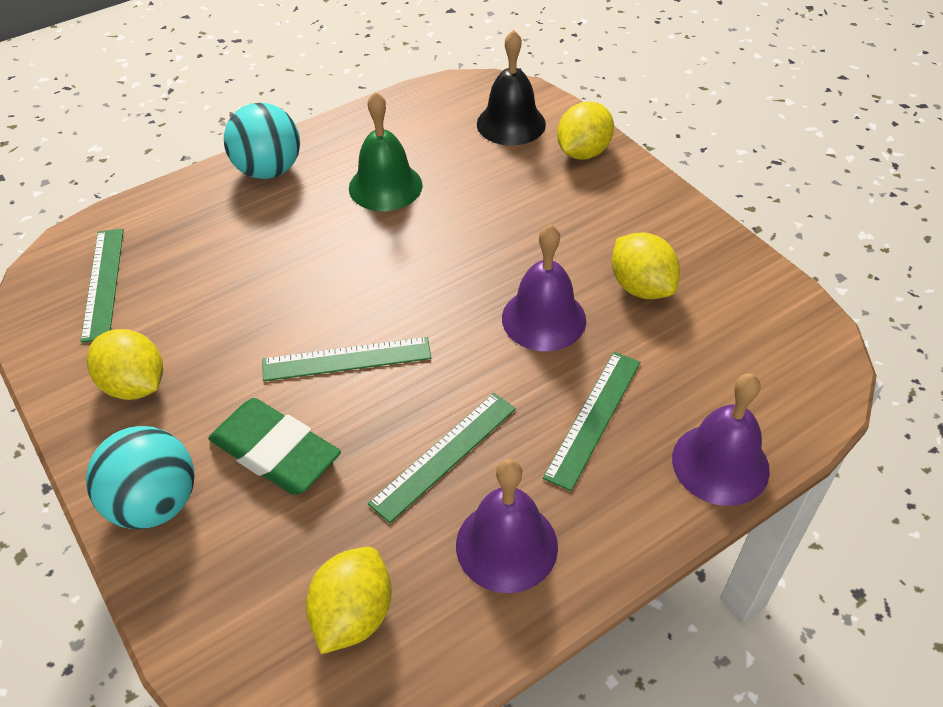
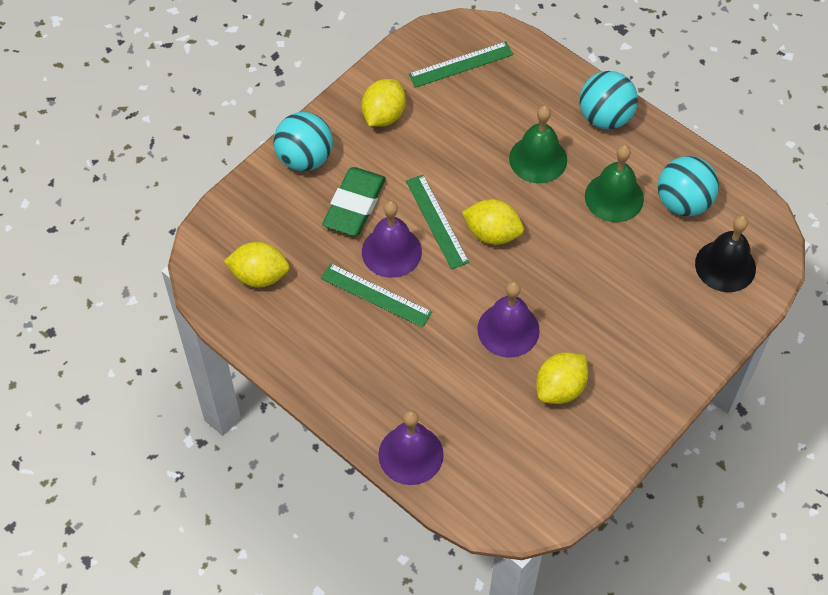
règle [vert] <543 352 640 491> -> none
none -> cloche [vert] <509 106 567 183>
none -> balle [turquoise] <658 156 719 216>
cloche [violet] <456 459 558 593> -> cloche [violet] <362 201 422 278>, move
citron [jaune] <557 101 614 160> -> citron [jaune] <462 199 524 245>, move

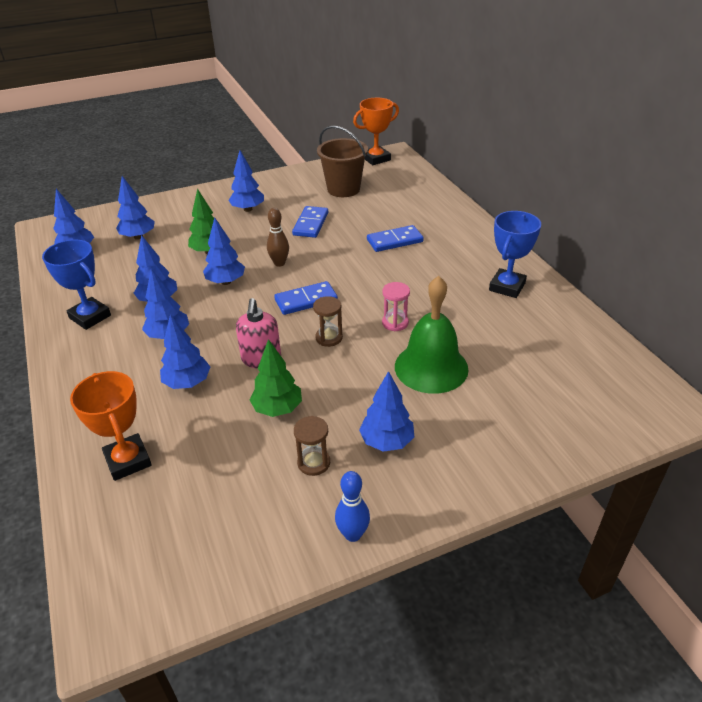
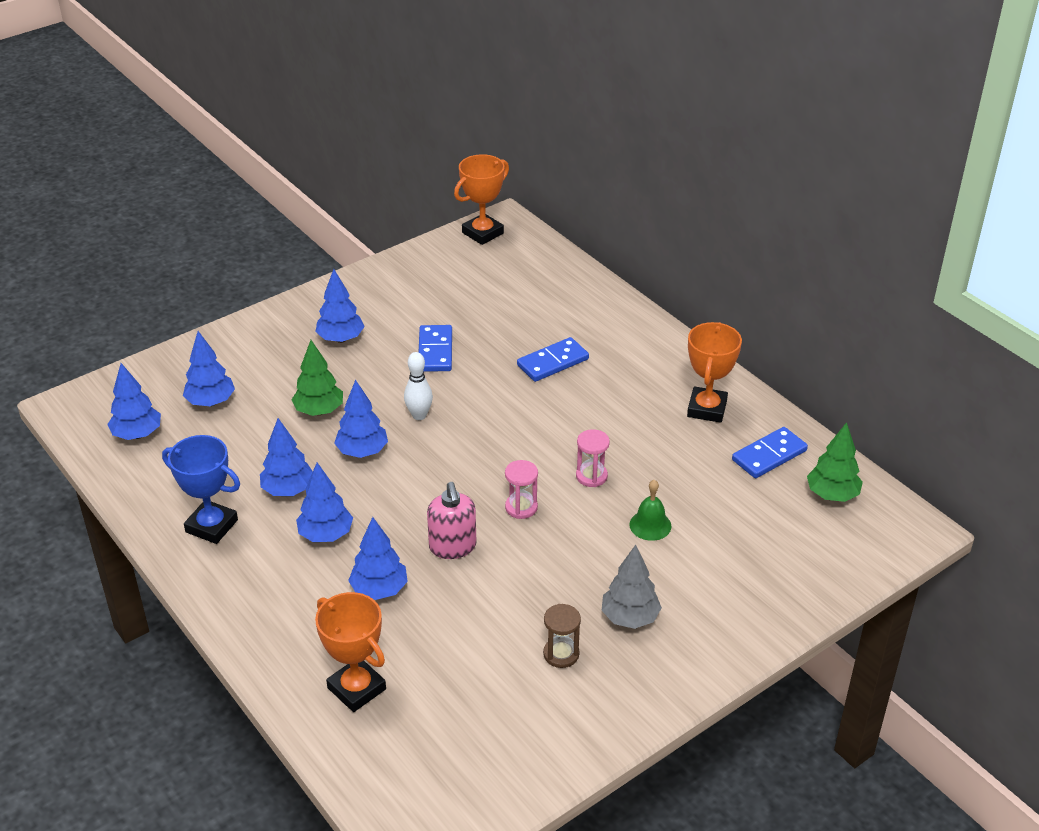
seau [marron] <317 126 368 197> -> none
quille [bleu] <335 471 370 542> -> none
arbre [vert] <250 339 302 417> -> arbre [vert] <807 422 863 502>, move
domino [bleu] <274 281 338 315> -> domino [bleu] <732 427 808 478>, move
quille [marron] <267 208 289 267> -> quille [blanc] <404 352 433 420>
sablier [marron] <313 296 343 347> -> sablier [rose] <505 460 538 519>
arbre [bleu] <359 371 414 452> -> arbre [gris] <602 545 662 629>
trophée [bleu] <489 211 541 298> -> trophée [orange] <687 322 742 423>
cloche [vert] <395 276 469 394> -> cloche [vert] <629 480 671 541>, x0.50

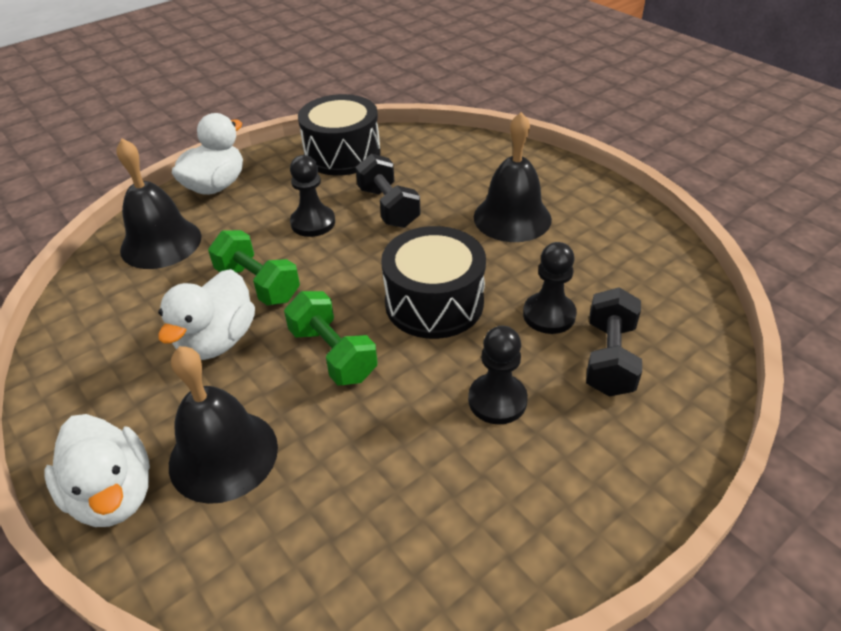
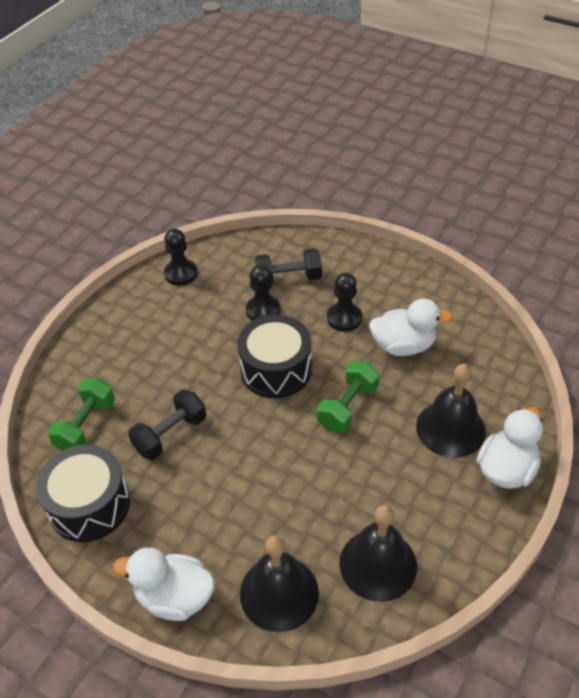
canard [blanc] <158 269 255 360> -> canard [blanc] <369 298 452 356>, move
haltère [vert] <208 230 300 305> -> haltère [vert] <47 378 115 451>, move
pion [noir] <290 155 335 237> -> pion [noir] <164 229 198 286>, move
cloche [noir] <474 112 552 242> -> cloche [noir] <340 505 417 602>, move

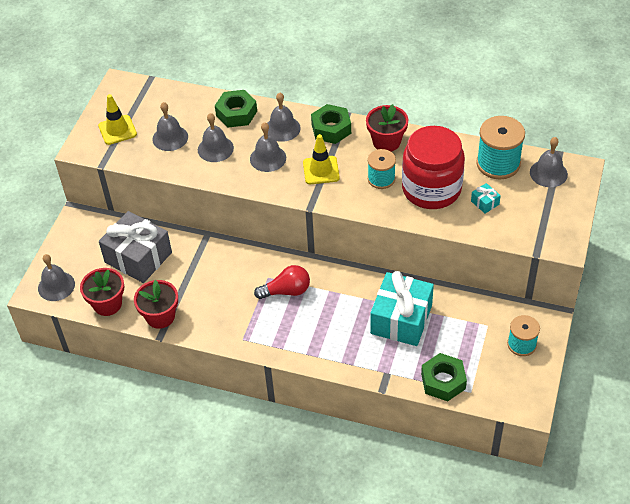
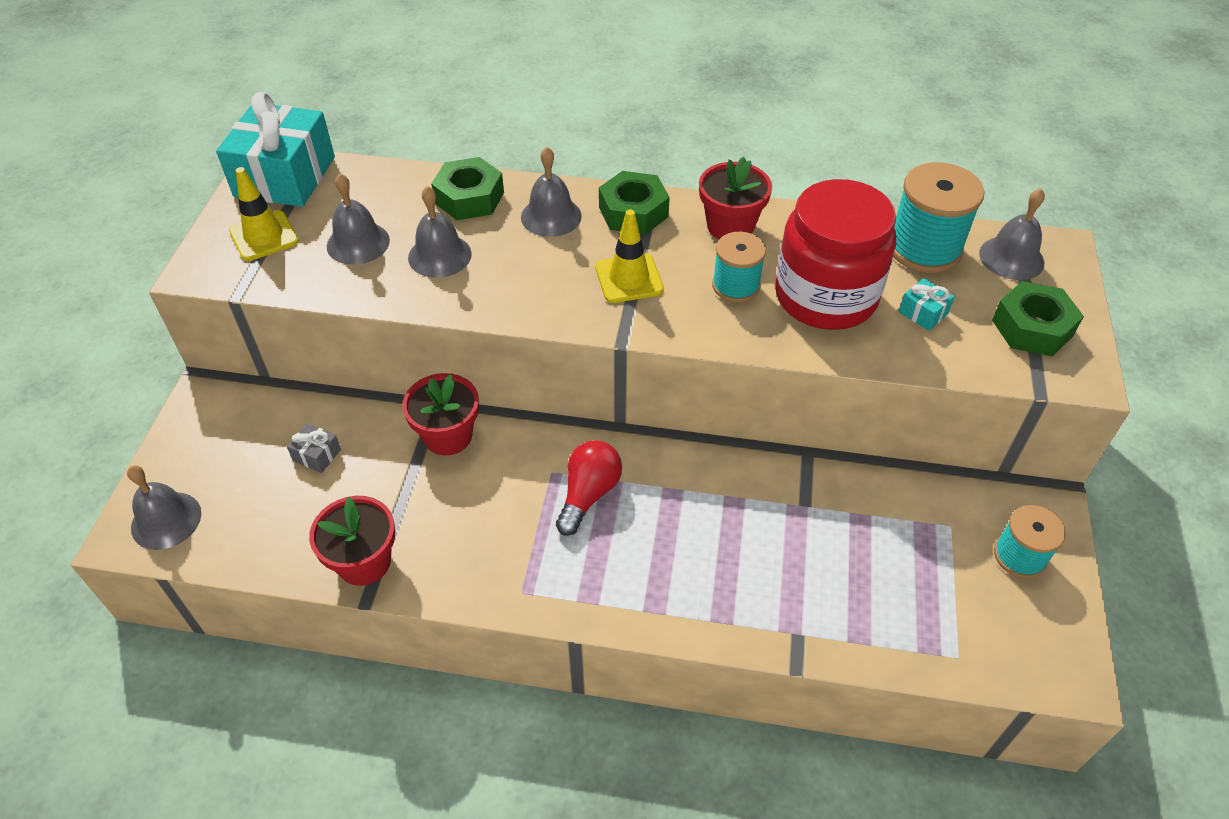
cloche [gris] <250 122 286 172> -> none
pot de fleurs [rouge] <80 268 124 316> -> pot de fleurs [rouge] <403 373 479 456>, move
cadeau [turquoise] <370 271 434 346> -> cadeau [turquoise] <216 92 335 207>, move
écrou [vert] <421 353 467 401> -> écrou [vert] <992 281 1084 357>, move
ampoule [rouge] <254 265 310 299> -> ampoule [rouge] <556 440 622 536>, 45 degrees counterclockwise
cadeau [gris] <99 211 172 283> -> cadeau [gris] <287 423 341 473>, x0.40

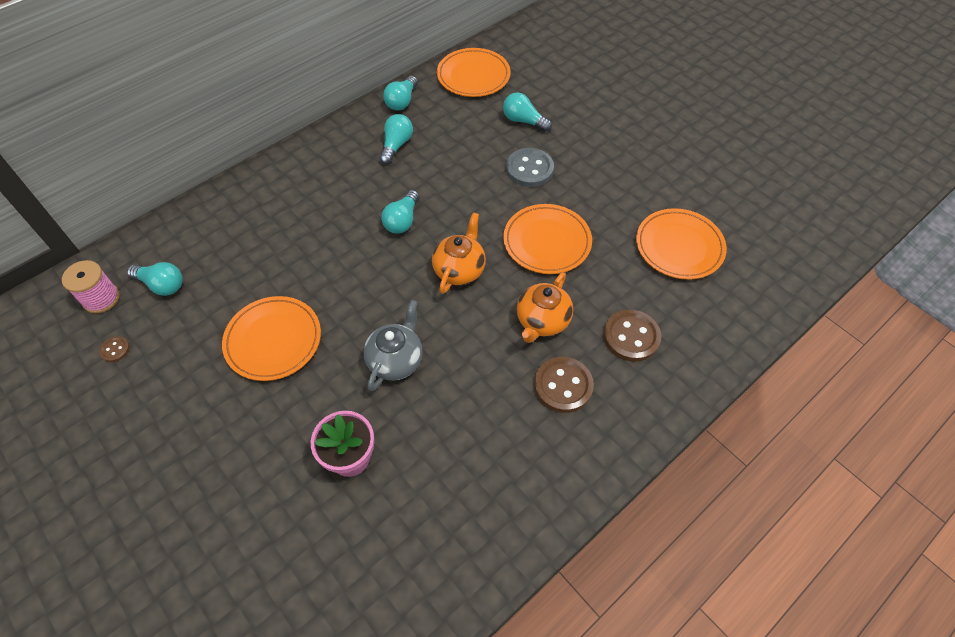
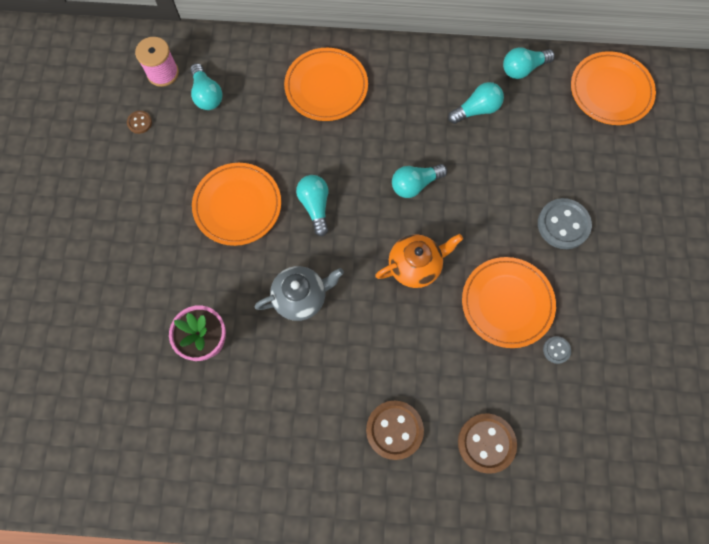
théière [orange] <517 272 573 343> -> none
none -> bouton [gris] <543 336 571 364>
ampoule [turquoise] <503 92 552 132> -> ampoule [turquoise] <296 175 328 236>, move
assiette [orange] <636 208 727 280> -> assiette [orange] <284 48 368 121>, move

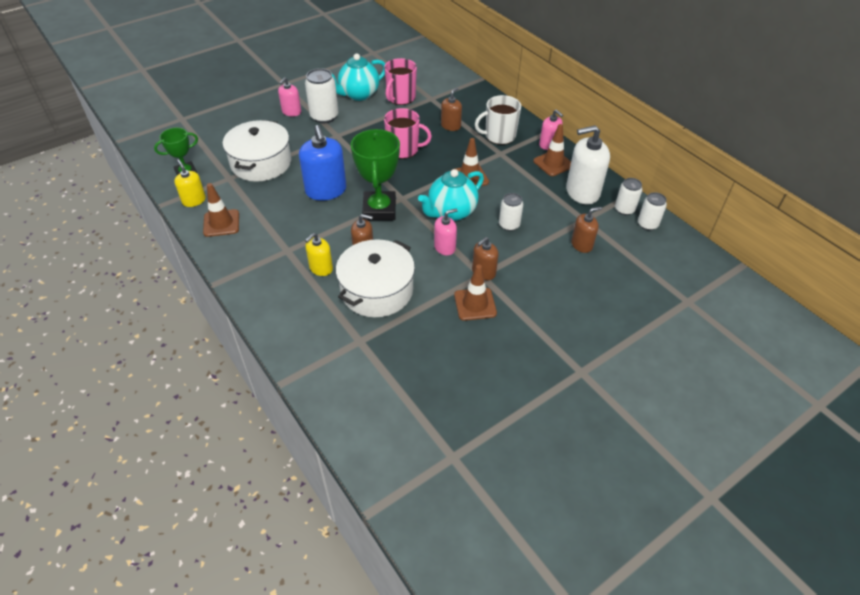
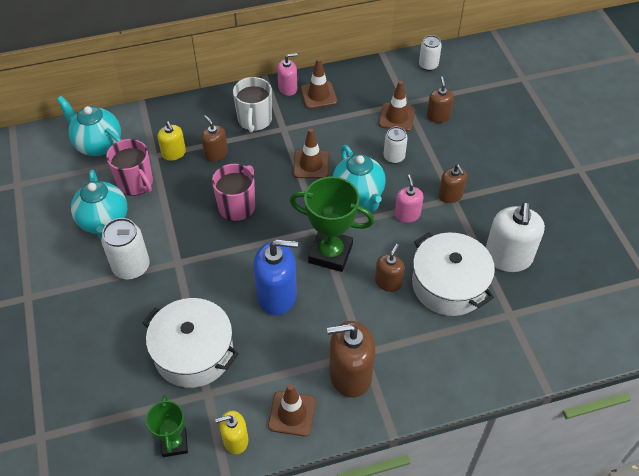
distributeur de savon [rose] <278 77 301 117> -> none
canette [blanc] <615 178 642 215> -> none
none -> théière [turquoise] <56 96 121 156>
none -> distributeur de savon [marron] <327 321 376 398>
distributeur de savon [jaune] <305 233 333 276> -> distributeur de savon [jaune] <157 121 186 161>, move
cône de chantier [marron] <454 264 497 321> -> cône de chantier [marron] <379 81 415 131>, move
distributeur de savon [blanc] <566 125 610 204> -> distributeur de savon [blanc] <485 202 545 272>, move

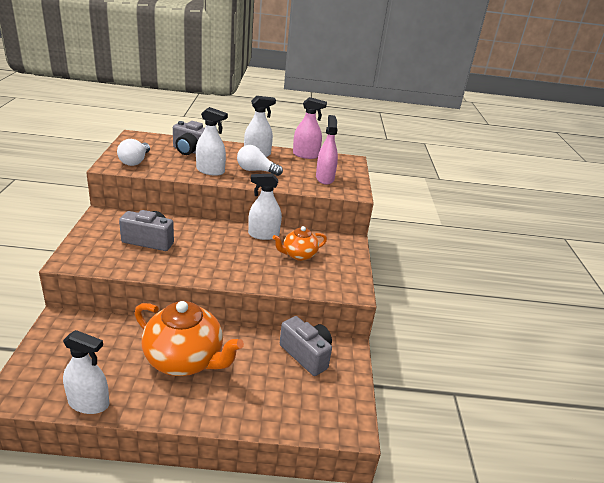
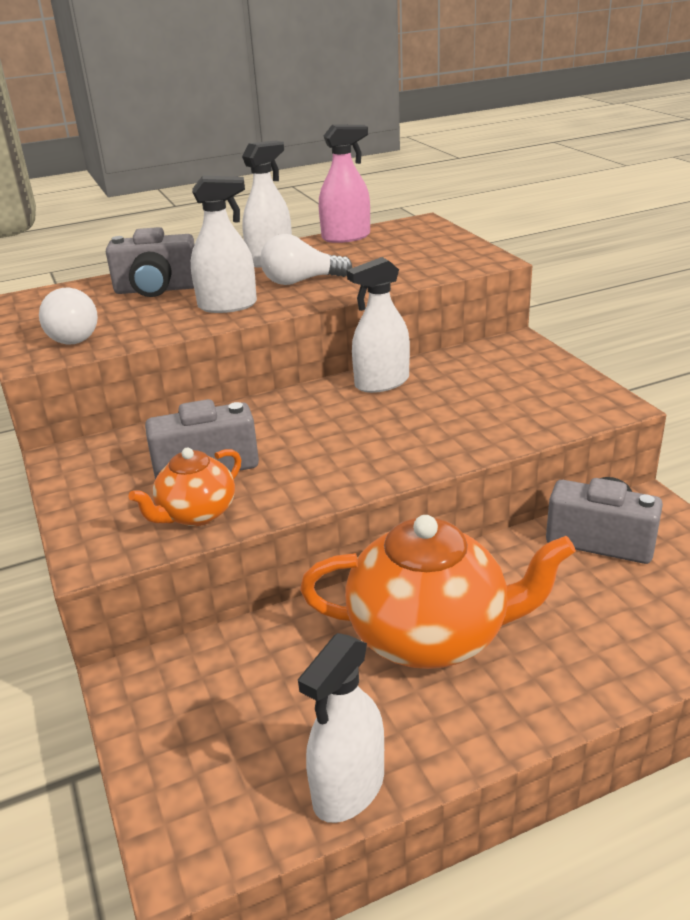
vaporisateur [rose] <316 115 338 185> -> none
théière [orange] <273 226 327 261> -> théière [orange] <128 448 241 526>, move
vaporisateur [blanc] <63 330 109 414> -> vaporisateur [blanc] <298 633 384 823>, 135 degrees clockwise

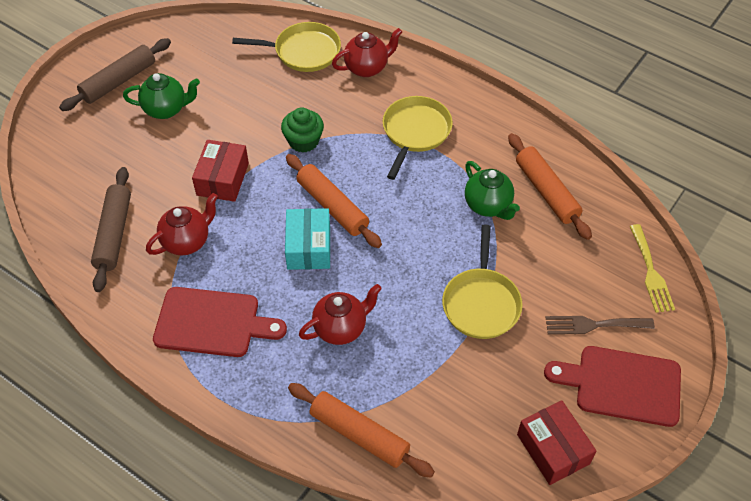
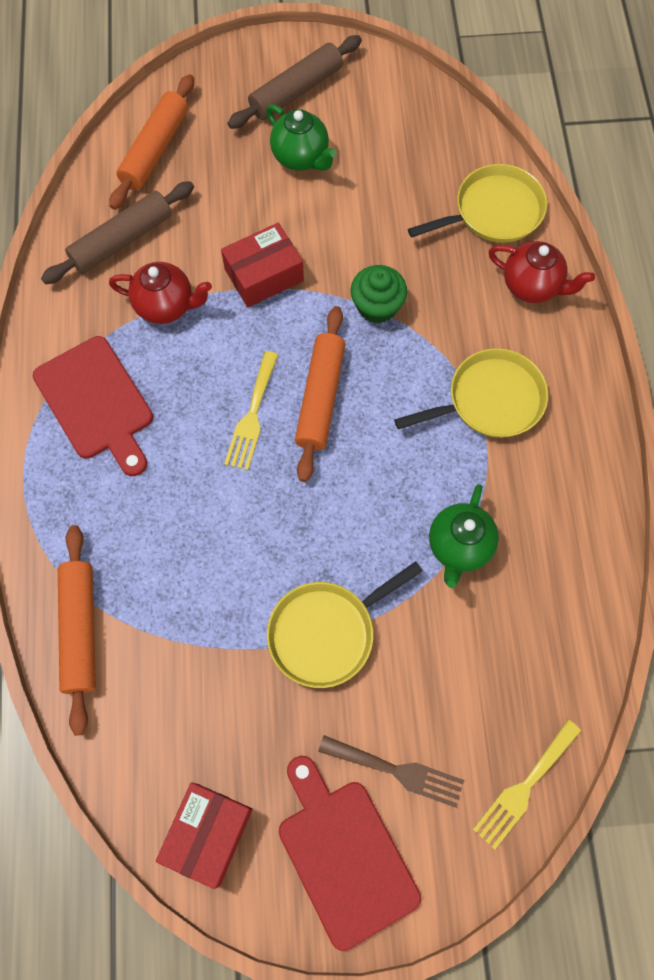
théière [rouge] <299 284 382 345> -> none
rouleau à pâtisserie [orange] <508 133 592 240> -> rouleau à pâtisserie [orange] <109 74 194 210>, move
boîte [turquoise] <285 208 330 270> -> fourchette [jaune] <224 351 278 470>
rouleau à pâtisserie [marron] <59 38 171 111> -> rouleau à pâtisserie [marron] <228 35 362 129>, 45 degrees counterclockwise
poêle [jaune] <232 22 341 72> -> poêle [jaune] <408 164 547 243>, 75 degrees counterclockwise
fourchette [marron] <546 316 655 335> -> fourchette [marron] <318 735 464 807>, 150 degrees clockwise

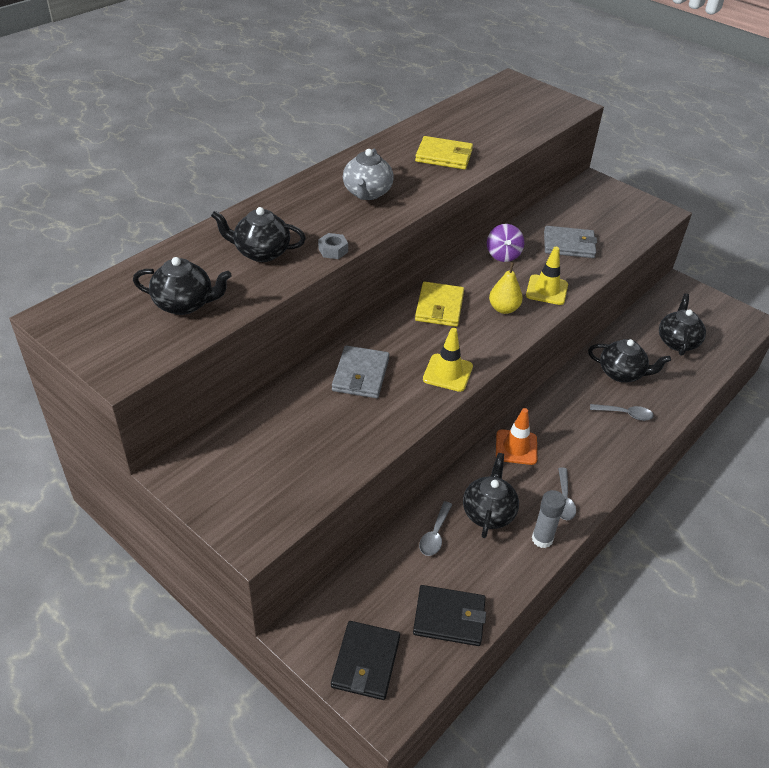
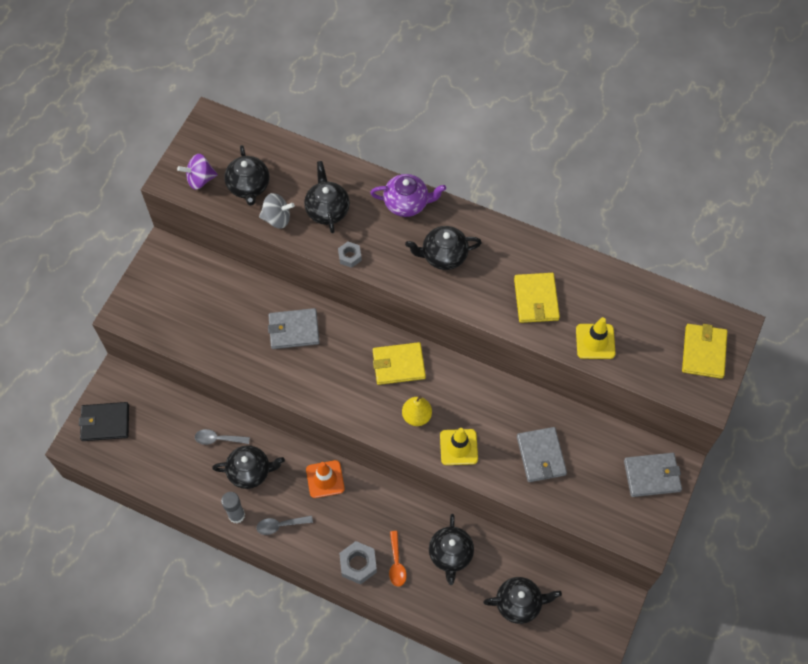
portefeuille [noir] <413 585 486 646> -> none
none -> toupie [gris] <259 193 295 229>
none -> écrou [gris] <339 541 377 585>
none -> théière [violet] <370 174 446 217>
none -> portefeuille [gris] <624 453 682 497>
none -> portefeuille [jaune] <682 324 727 379>
cône de chantier [jaune] <423 328 473 392> -> cône de chantier [jaune] <576 317 615 359>, move
toupie [violet] <487 224 524 262> -> toupie [violet] <177 154 218 189>, move
théière [gris] <343 149 394 200> -> théière [noir] <405 226 482 270>
cuillère [gris] <590 404 654 421> -> cuillère [orange] <389 531 407 587>

